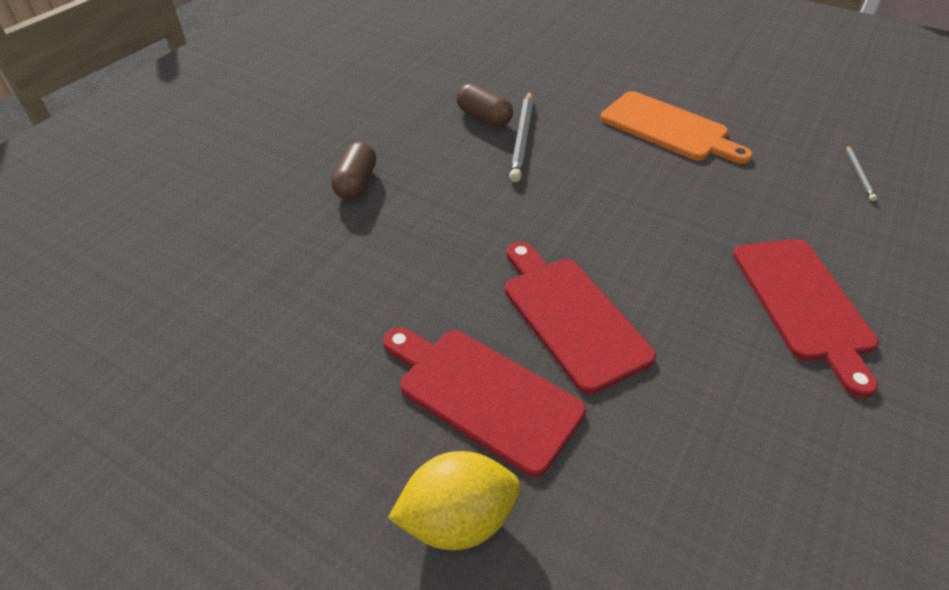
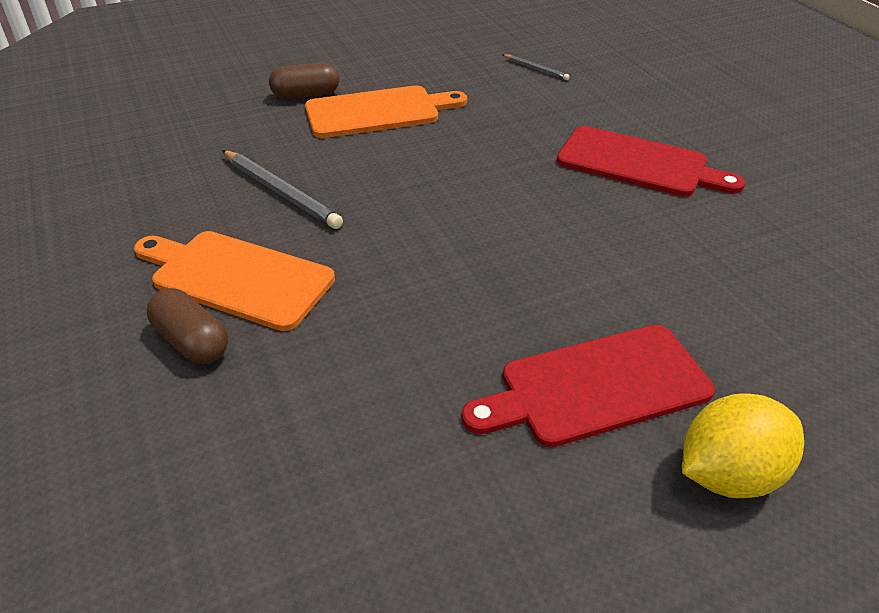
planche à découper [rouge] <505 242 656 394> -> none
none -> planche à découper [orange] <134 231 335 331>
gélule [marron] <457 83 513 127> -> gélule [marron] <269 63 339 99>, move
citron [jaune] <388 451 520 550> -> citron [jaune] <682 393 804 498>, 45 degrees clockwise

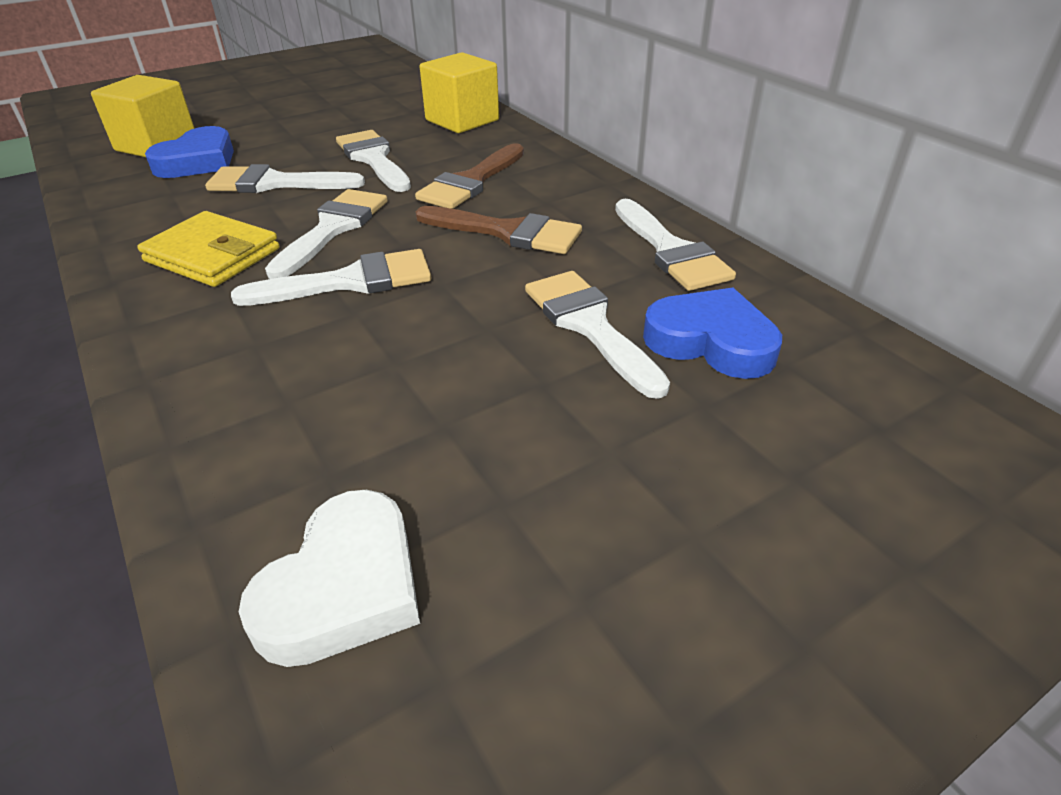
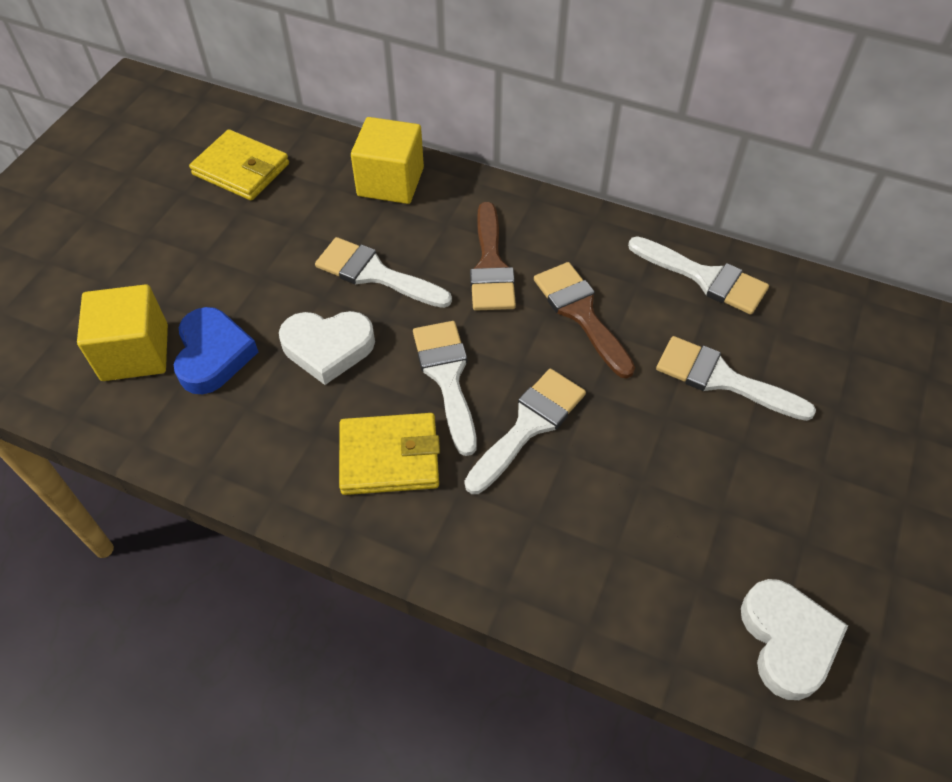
cœur [bleu] <643 287 782 379> -> none
none -> portefeuille [jaune] <189 129 289 200>
pinceau [blanc] <205 164 365 193> -> cœur [blanc] <279 311 375 385>
pinceau [marron] <416 206 582 254> -> pinceau [marron] <534 262 635 379>, 105 degrees counterclockwise

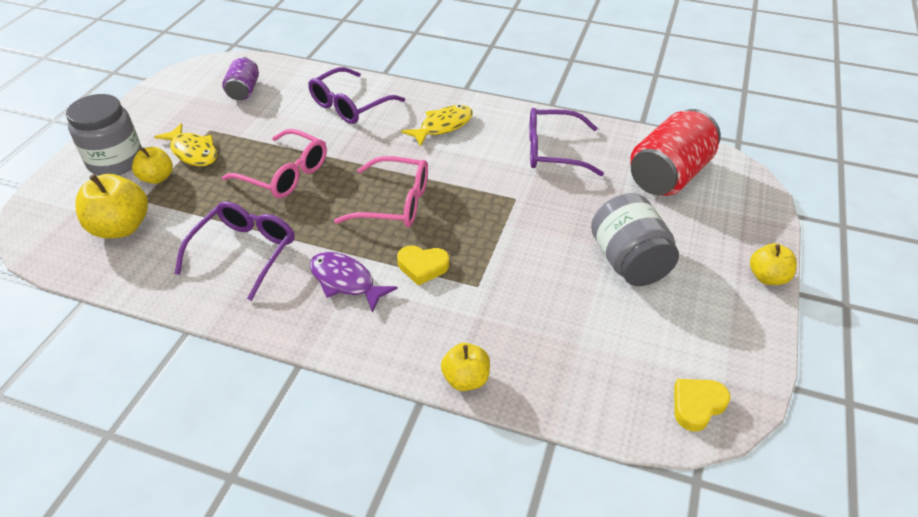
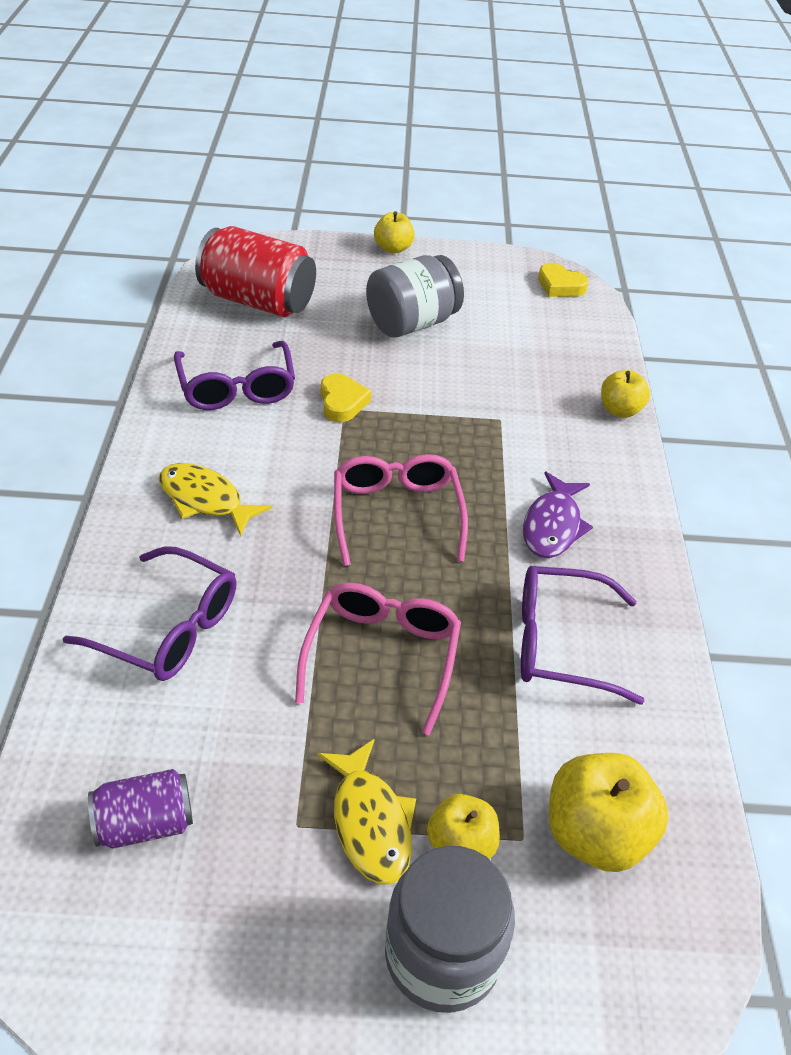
cœur [jaune] <397 245 449 286> -> cœur [jaune] <321 373 371 422>, move
poisson [jaune] <154 123 217 166> -> poisson [jaune] <317 739 416 884>, 135 degrees clockwise

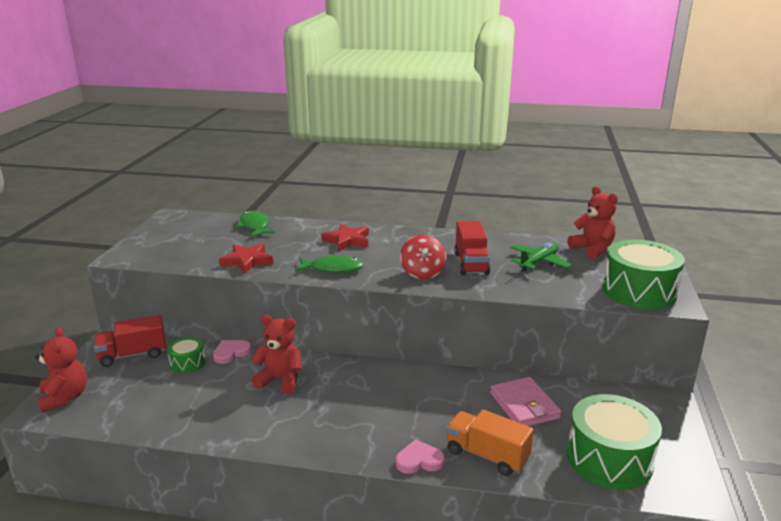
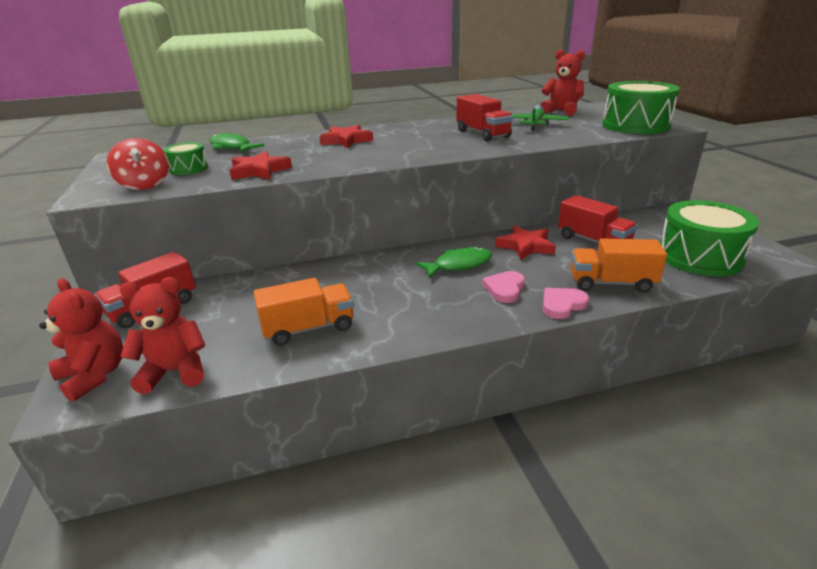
none -> camion [orange] <254 278 354 346>
none -> étoile [rouge] <495 225 556 260>
tambour [vert] <167 337 205 373> -> tambour [vert] <163 142 208 175>, move
cœur [rose] <213 340 251 364> -> cœur [rose] <482 271 525 303>, move
ours en peluche [rouge] <251 315 302 394> -> ours en peluche [rouge] <120 277 206 394>, move
poisson [vert] <295 255 364 273> -> poisson [vert] <415 247 492 278>, move
toupie [rouge] <400 235 446 279> -> toupie [rouge] <107 138 169 190>, move
portefeuille [rose] <490 377 561 426> -> camion [rouge] <558 195 638 243>

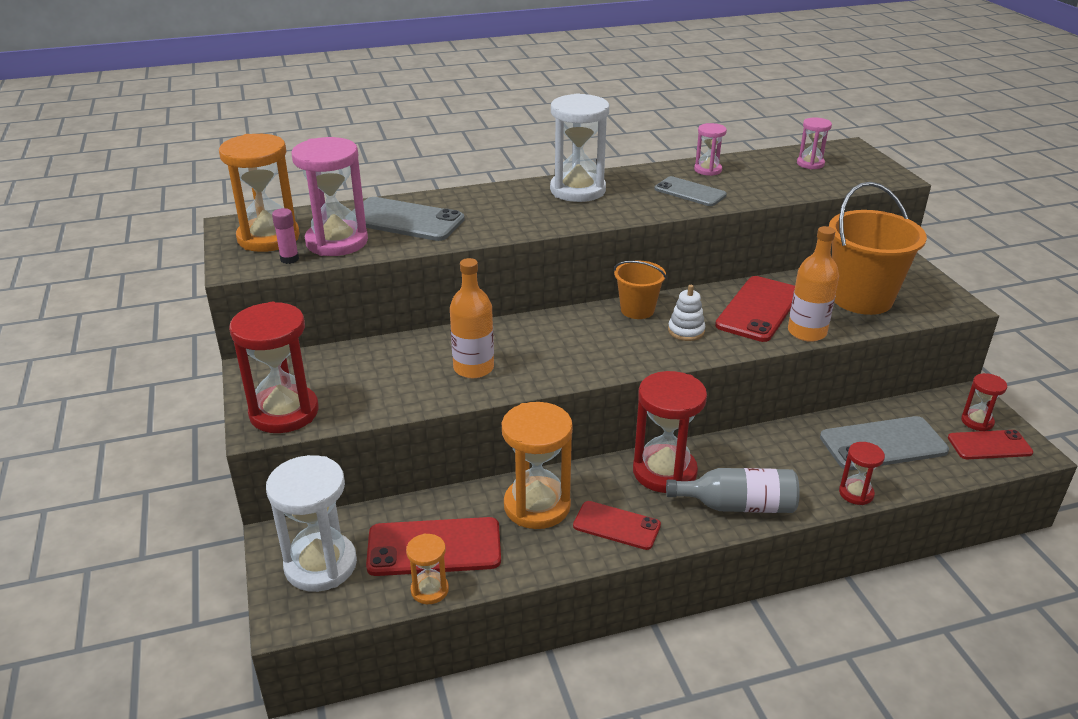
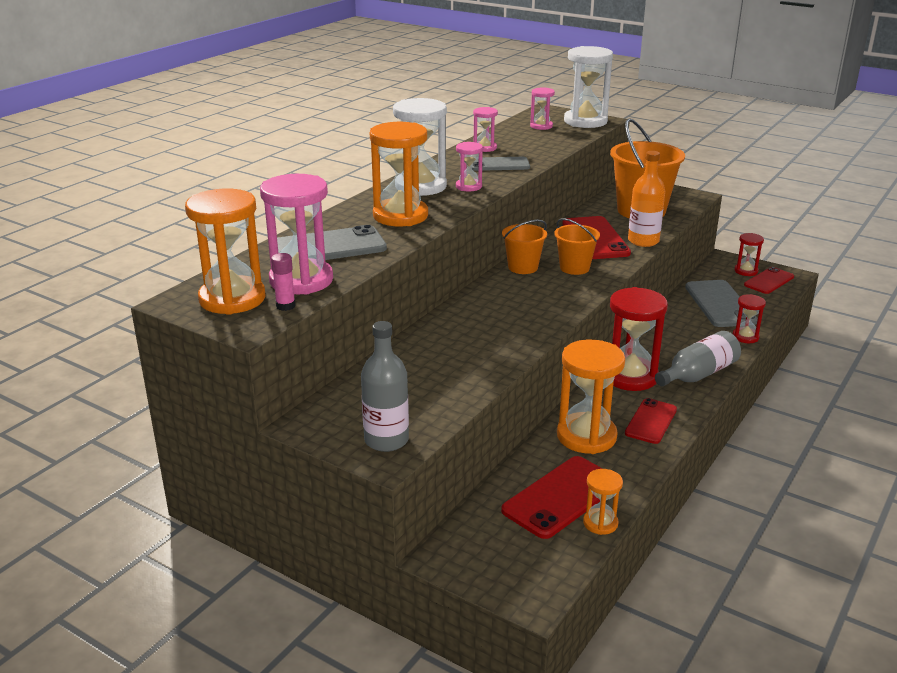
bouteille [orange] <450 258 494 378> -> none
none -> sablier [orange] <370 122 428 226>
none -> sablier [rose] <456 142 483 191>
sablier [blanc] <266 455 357 592> -> sablier [blanc] <564 46 613 128>, move
sablier [rouge] <229 302 319 433> -> bouteille [gris] <361 321 409 452>
jouet à empiler [blanc] <668 285 705 341> -> seau [orange] <554 218 600 275>
téléphone [rouge] <573 501 661 550> -> téléphone [rouge] <625 398 677 444>, 45 degrees counterclockwise
téléphone [gris] <820 416 949 470> -> téléphone [gris] <685 280 758 327>, 45 degrees counterclockwise

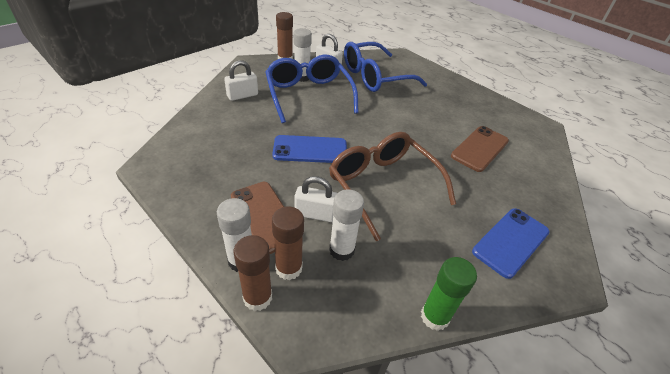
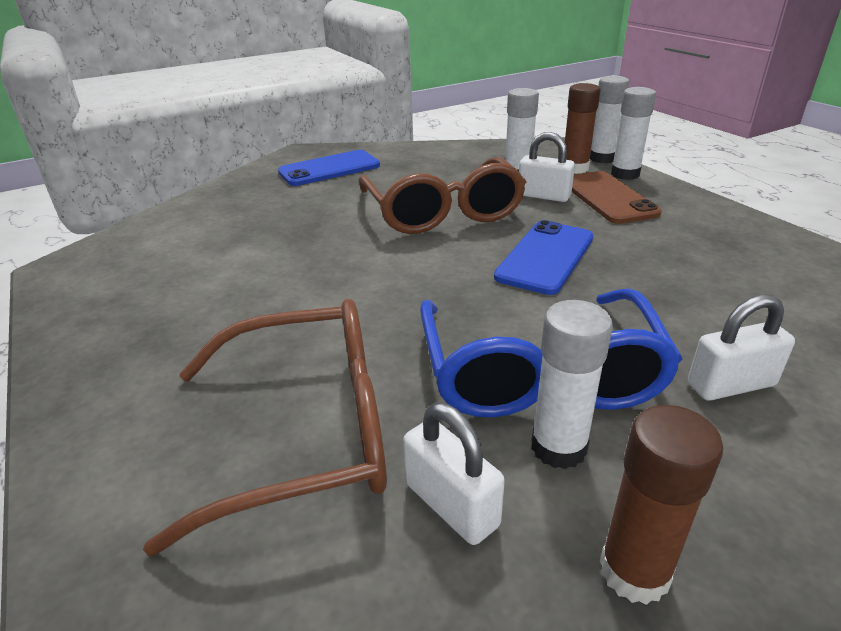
bâton de colle [vert] <421 257 477 331> -> none
téléphone [marron] <451 126 509 172> -> none
bâton de colle [marron] <234 235 272 311> -> bâton de colle [blanc] <590 76 629 163>
lunettes [bleu] <344 42 427 92> -> lunettes [marron] <143 299 387 556>
téléphone [bleu] <272 135 347 163> -> téléphone [bleu] <494 220 594 295>, 75 degrees counterclockwise

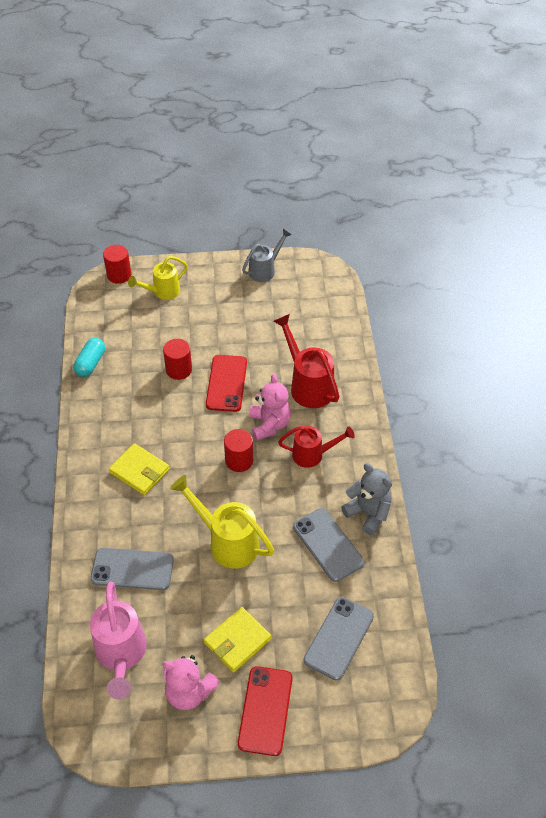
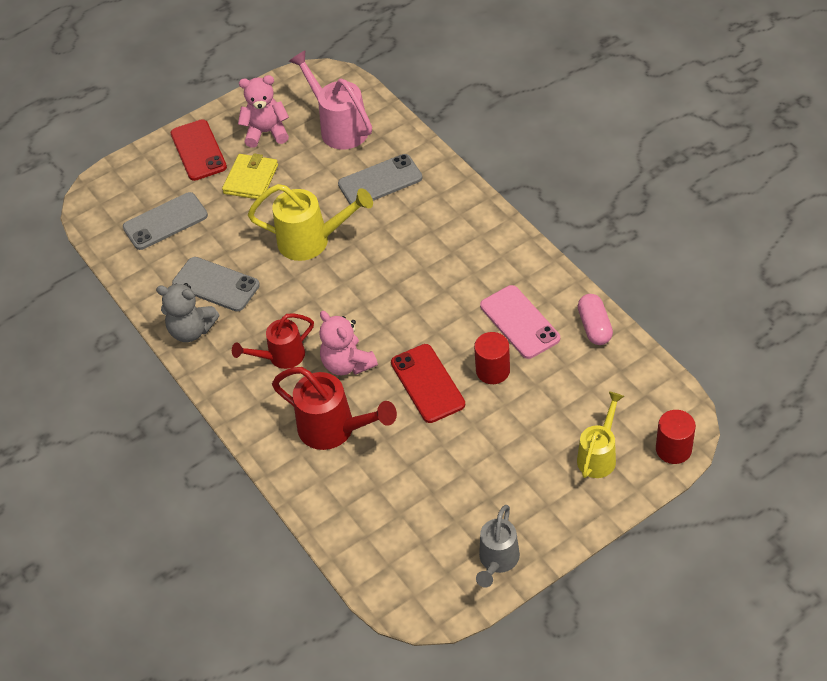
portefeuille [jaune] <109 443 170 495> -> none
cylindre [rouge] <224 429 253 472> -> none
none -> téléphone [rose] <480 285 560 359>
gélule [turquoise] <74 338 105 377> -> gélule [rose] <578 294 613 345>
téléphone [gris] <304 597 374 680> -> téléphone [gris] <123 192 208 250>, 60 degrees clockwise

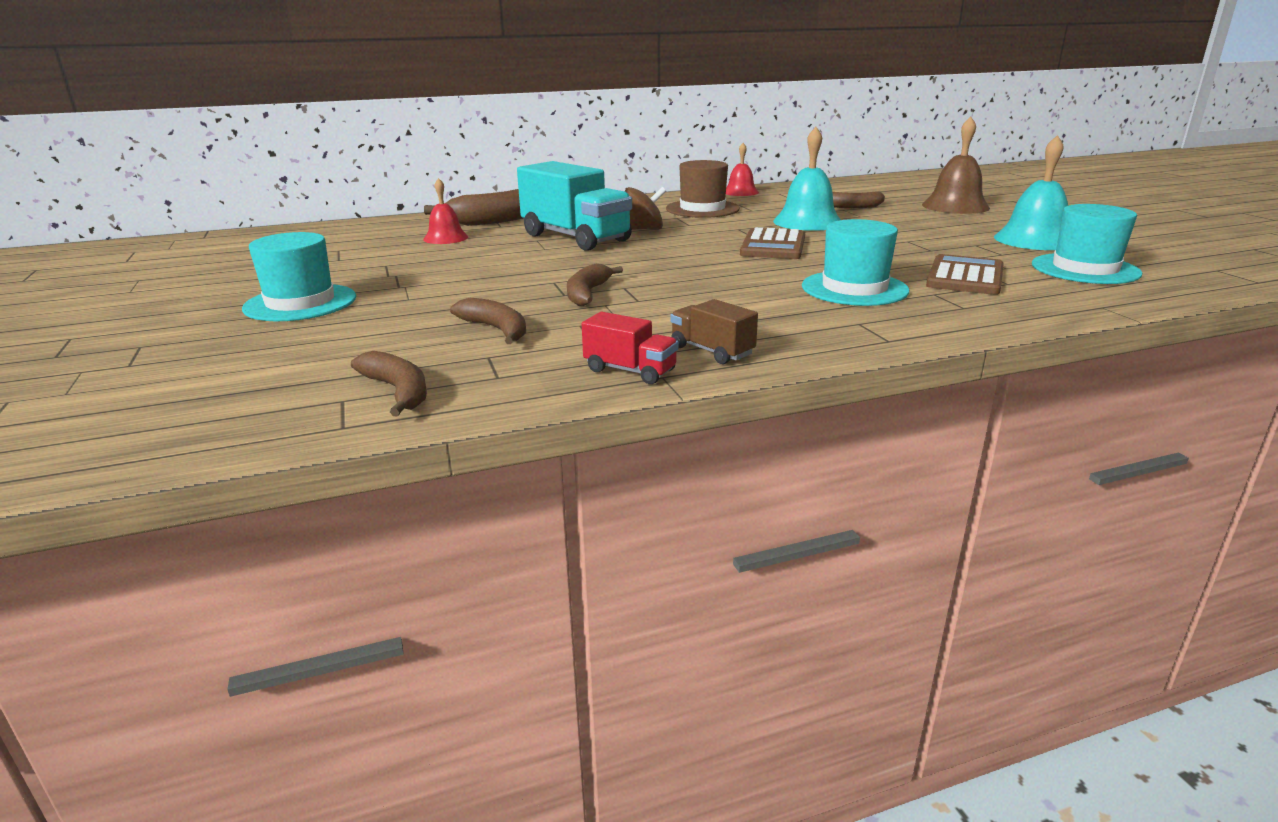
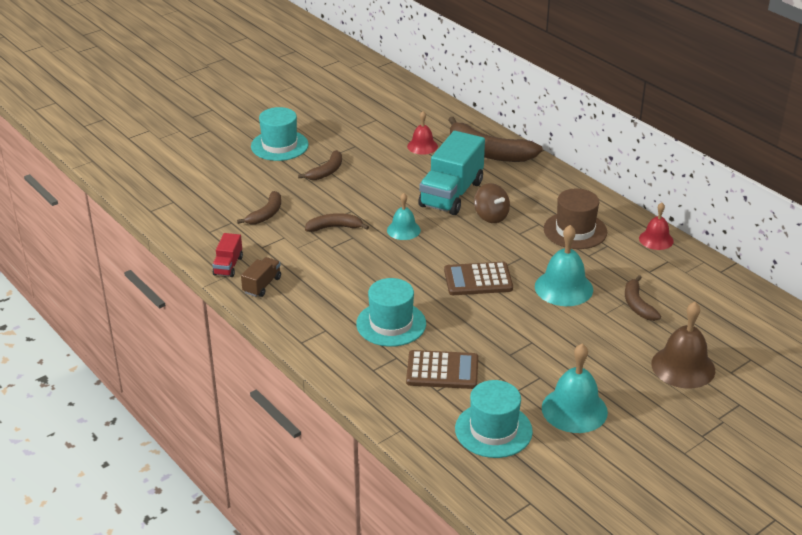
none -> cloche [turquoise] <387 193 421 240>
banane [marron] <351 351 427 416> -> banane [marron] <298 150 342 180>, move

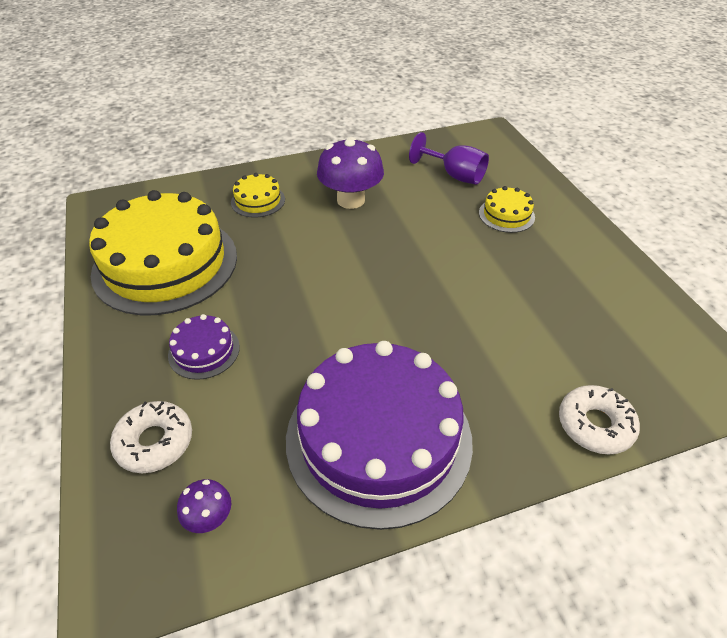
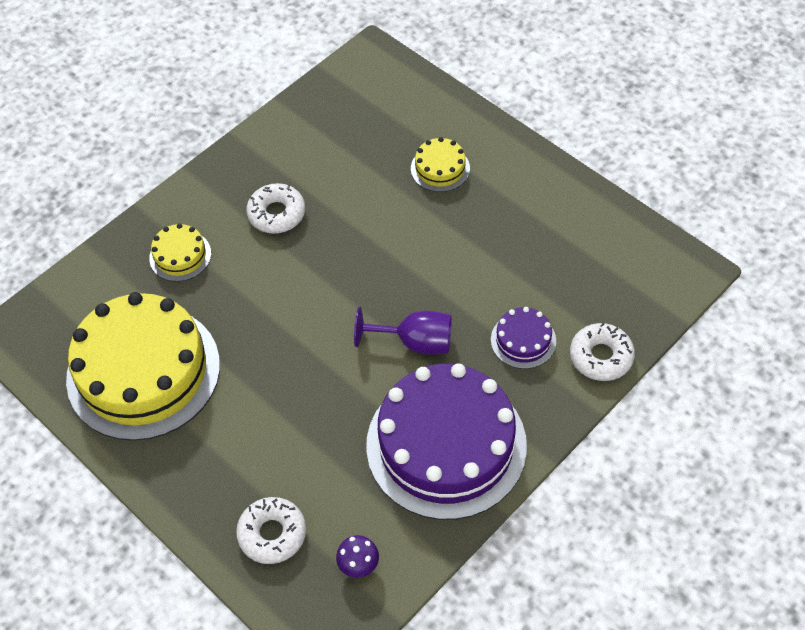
gâteau [violet] <168 314 240 380> -> gâteau [violet] <491 307 556 369>, move
verre à pied [violet] <409 132 489 185> -> verre à pied [violet] <354 307 452 355>, move
champignon [violet] <317 137 384 209> -> beignet [blanc] <246 183 305 234>

